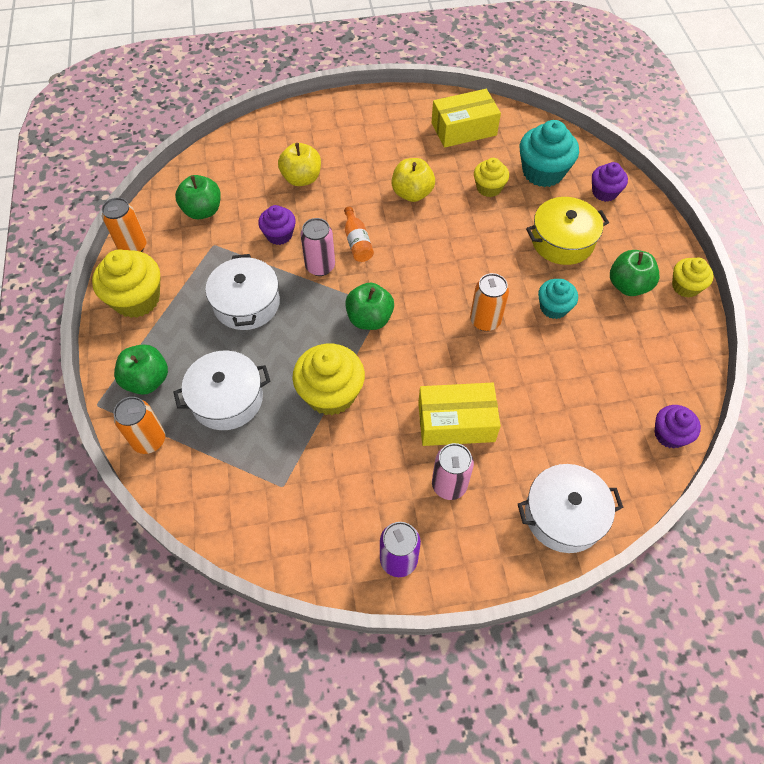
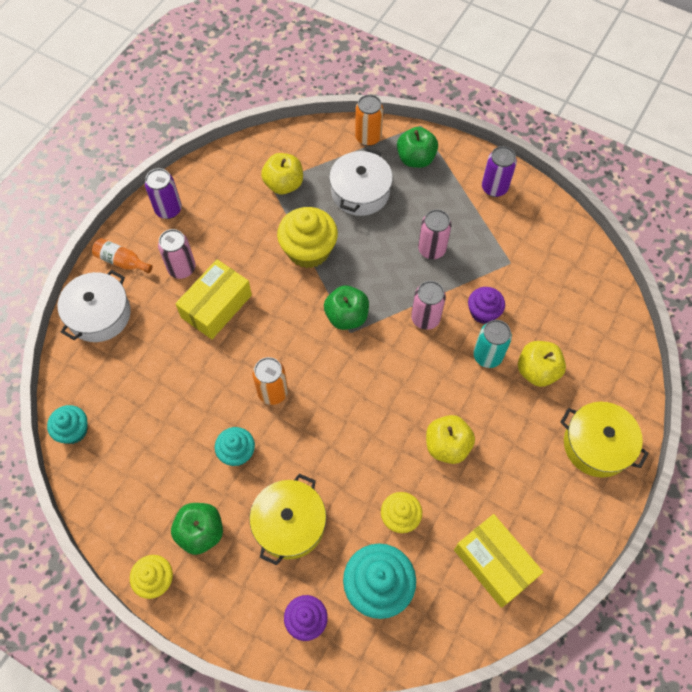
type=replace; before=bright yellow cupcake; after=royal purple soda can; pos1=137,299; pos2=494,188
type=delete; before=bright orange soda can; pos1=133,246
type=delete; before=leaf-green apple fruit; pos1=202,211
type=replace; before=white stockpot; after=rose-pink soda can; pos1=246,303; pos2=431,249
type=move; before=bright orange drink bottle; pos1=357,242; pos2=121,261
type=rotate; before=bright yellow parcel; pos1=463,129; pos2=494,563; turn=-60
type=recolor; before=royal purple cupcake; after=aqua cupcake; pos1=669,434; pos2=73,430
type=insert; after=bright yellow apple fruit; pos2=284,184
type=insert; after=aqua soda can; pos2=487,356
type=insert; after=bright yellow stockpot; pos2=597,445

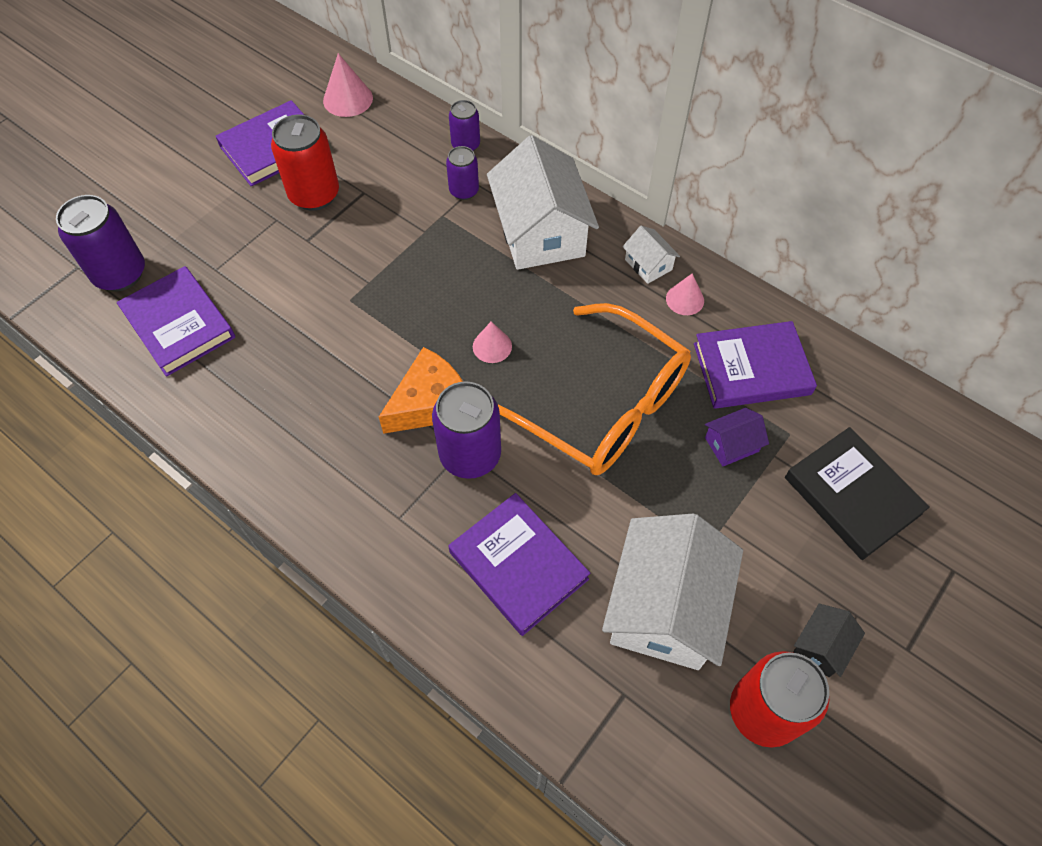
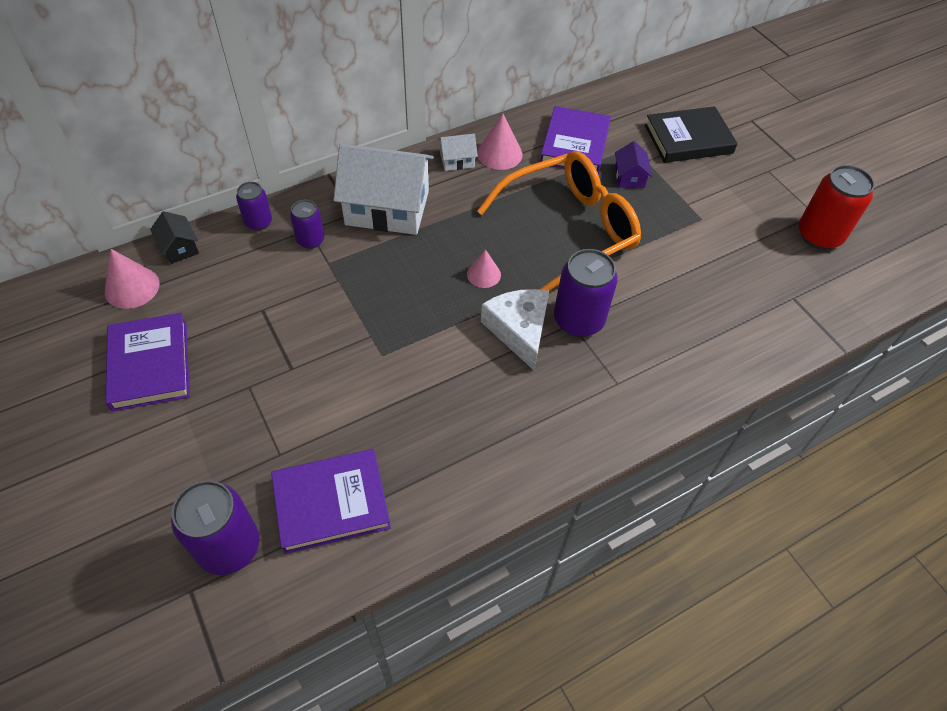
type=delete; before=red soda can; pos1=314,195
type=recolor; before=bright orange cheese; after=white cheese; pos1=430,403; pos2=519,330
type=delete; before=royal purple hardback; pos1=518,566
type=delete; before=white house; pos1=665,607
type=resize; before=rose-pink cone shape; pos1=685,299; pos2=499,154; scale=1.5
type=move; before=jet-black house; pos1=821,646; pos2=179,247

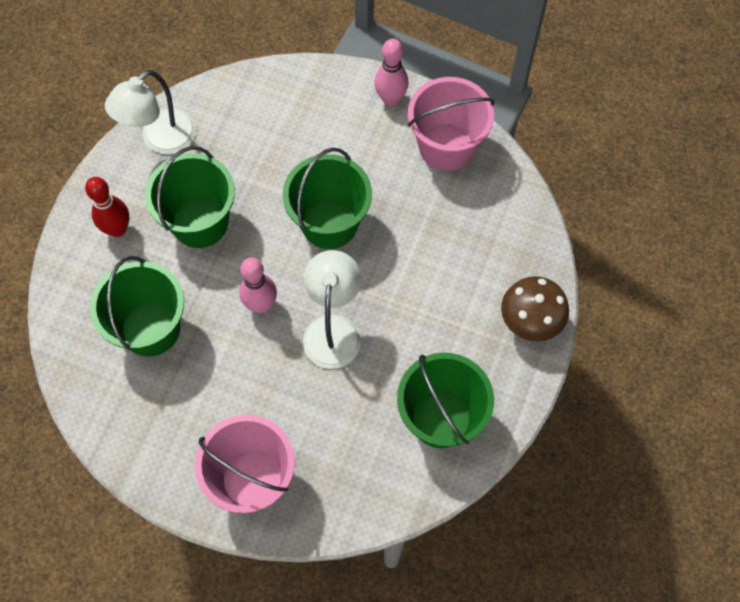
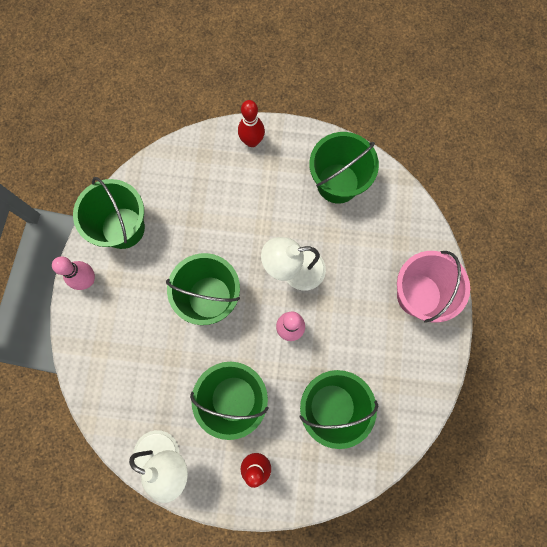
type=recolor; before=rose-pink sand bucket; after=leaf-green sand bucket; pos1=446,147; pos2=123,228
type=replace; before=brown mushroom; after=red skittle; pos1=530,322; pos2=252,141

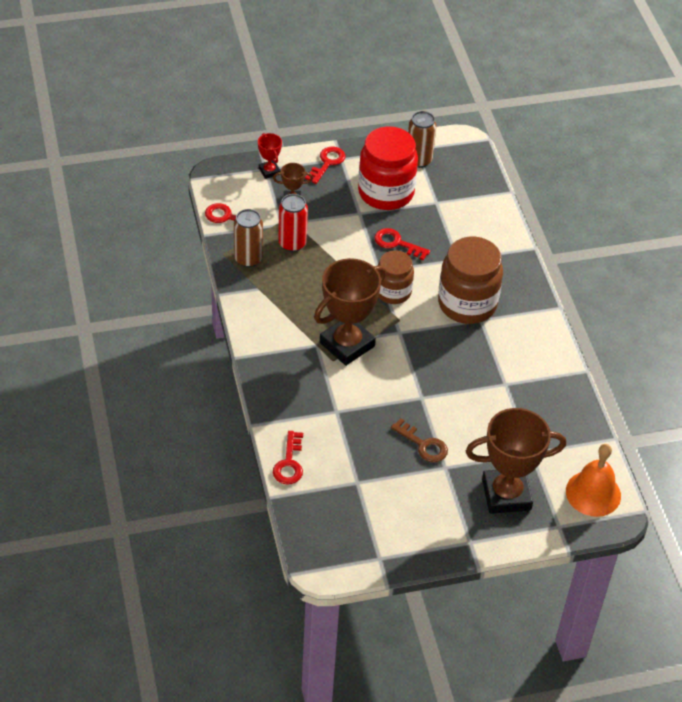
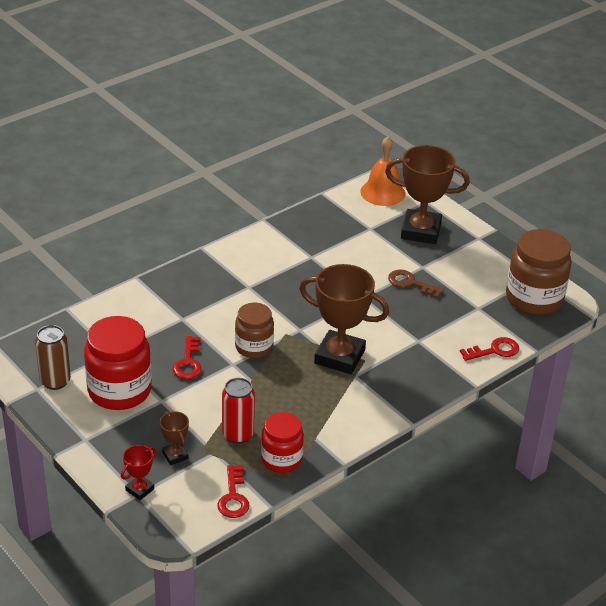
type=replace; before=brown soda can; after=red jar; pos1=248,259; pos2=281,459
type=delete; before=red latchkey; pos1=327,163
type=rotate; before=brown latchkey; pos1=423,444; pos2=410,283; turn=-75
type=move; before=brown jar; pos1=467,304; pos2=534,299
type=rotate; before=brown award cup; pos1=506,494; pos2=421,231; turn=-45

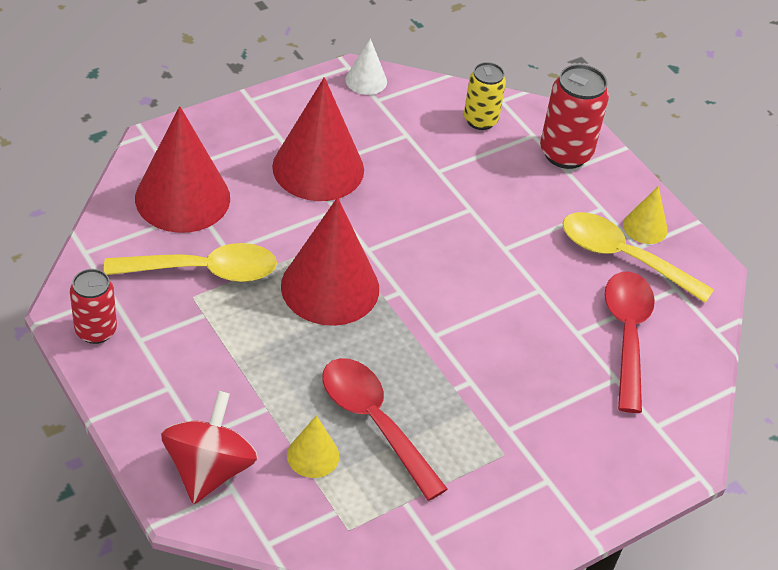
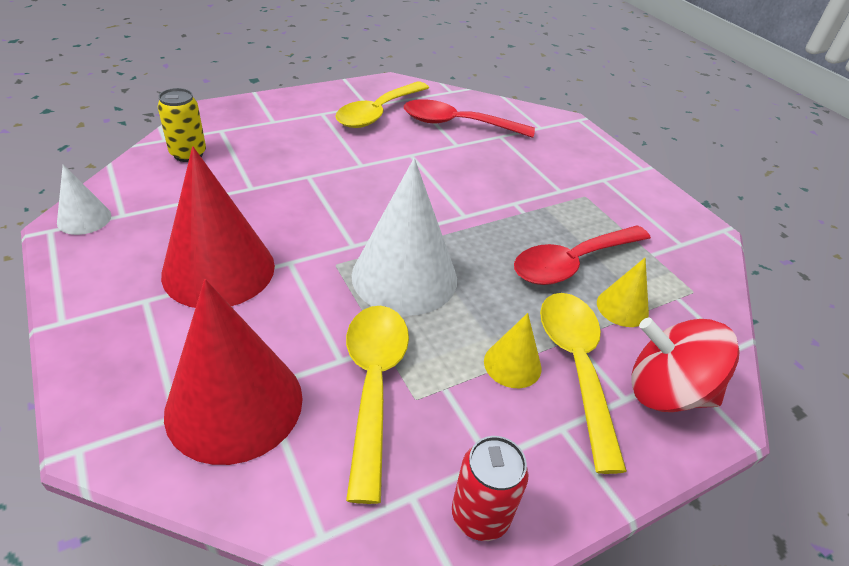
type=recolor; before=red cone shape; after=white cone shape; pos1=330,287; pos2=404,276
type=delete; before=red soda can; pos1=565,153
type=move; before=bright yellow cone shape; pos1=645,227; pos2=512,364
type=insert; after=bright yellow spoon; pos2=576,366

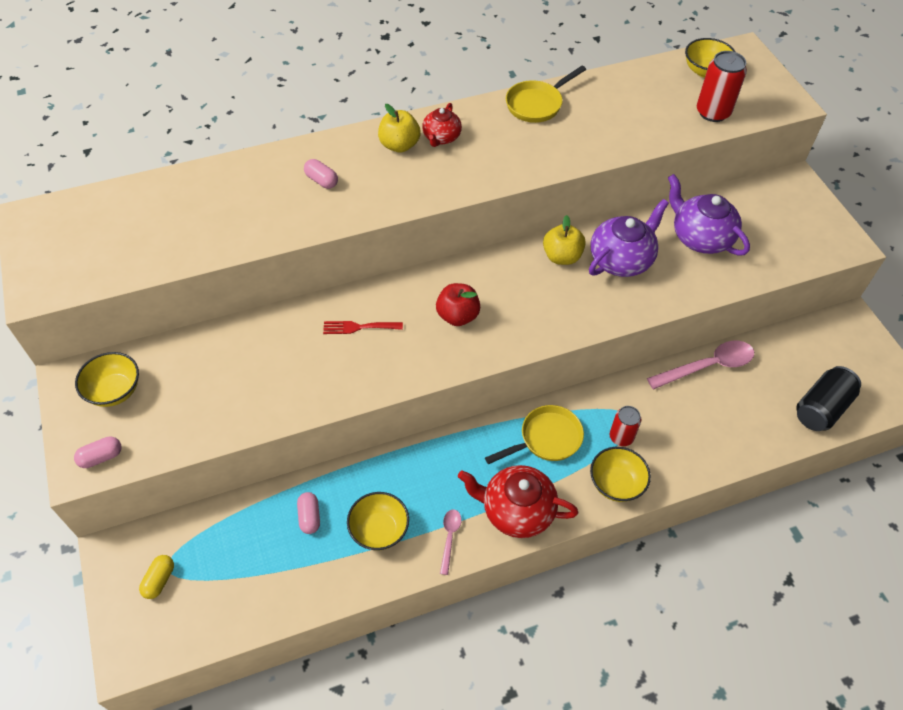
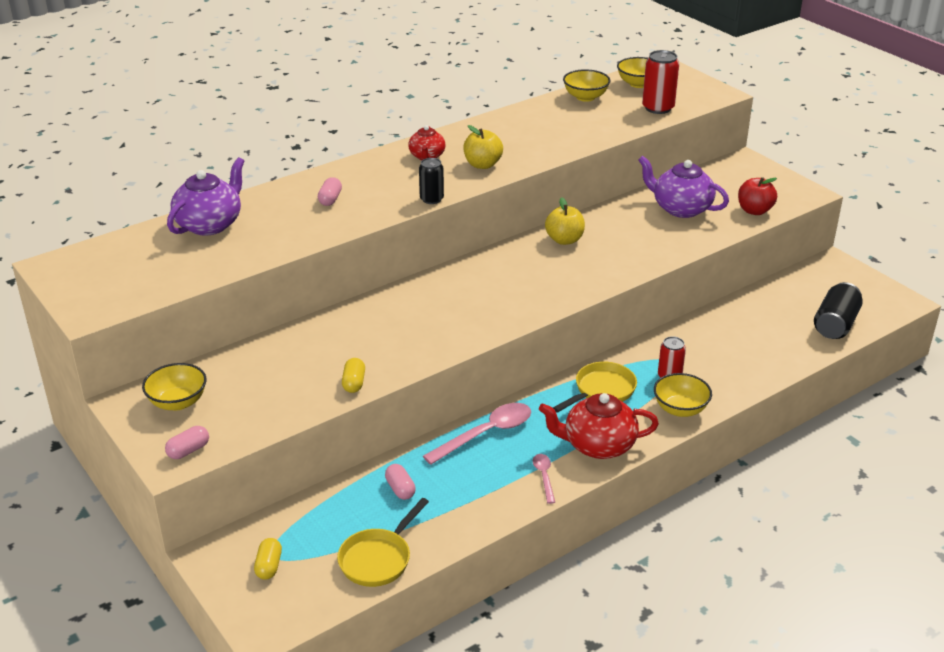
type=rotate; before=rose-pink capsule; pos1=321,180; pos2=330,199; turn=75
type=delete; before=red dinner fork; pos1=358,327
type=move; before=bright yellow bowl; pos1=379,530; pos2=585,97
type=move; before=bright yellow apple fruit; pos1=399,145; pos2=482,165
type=move; before=red apple fruit; pos1=457,316; pos2=754,211
type=move; before=bright yellow frying pan; pos1=537,104; pos2=378,559
type=move; before=royal purple tea pot; pos1=621,260; pos2=210,224
type=move; before=rose-pink spoon; pos1=707,366; pos2=486,434
type=insert; after=bright yellow capsule; pos2=354,383
type=insert; after=jet-black soda can; pos2=431,199

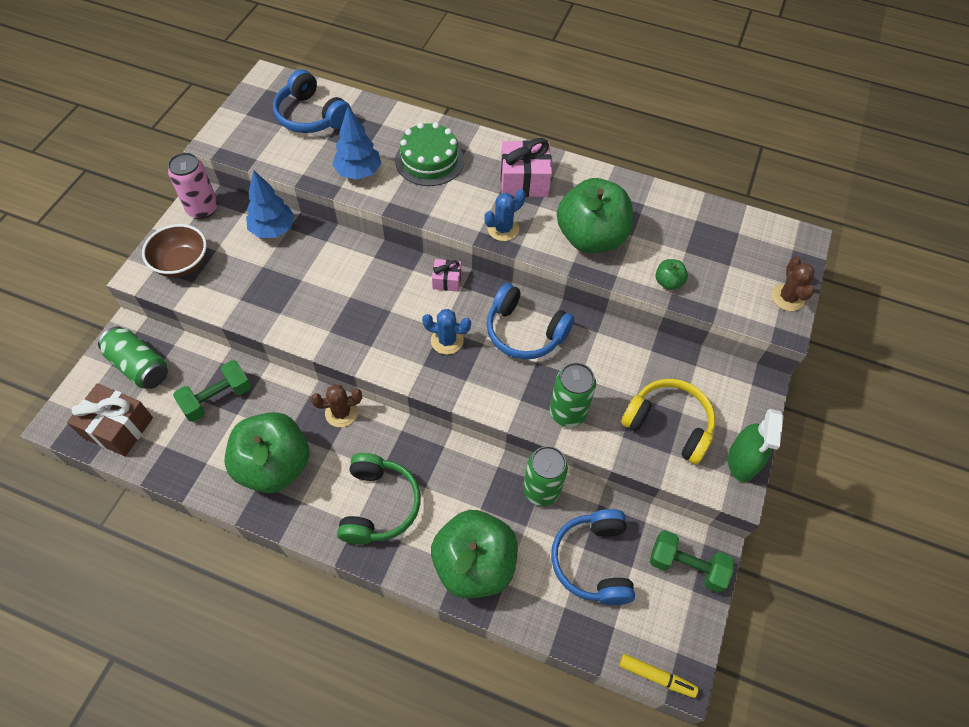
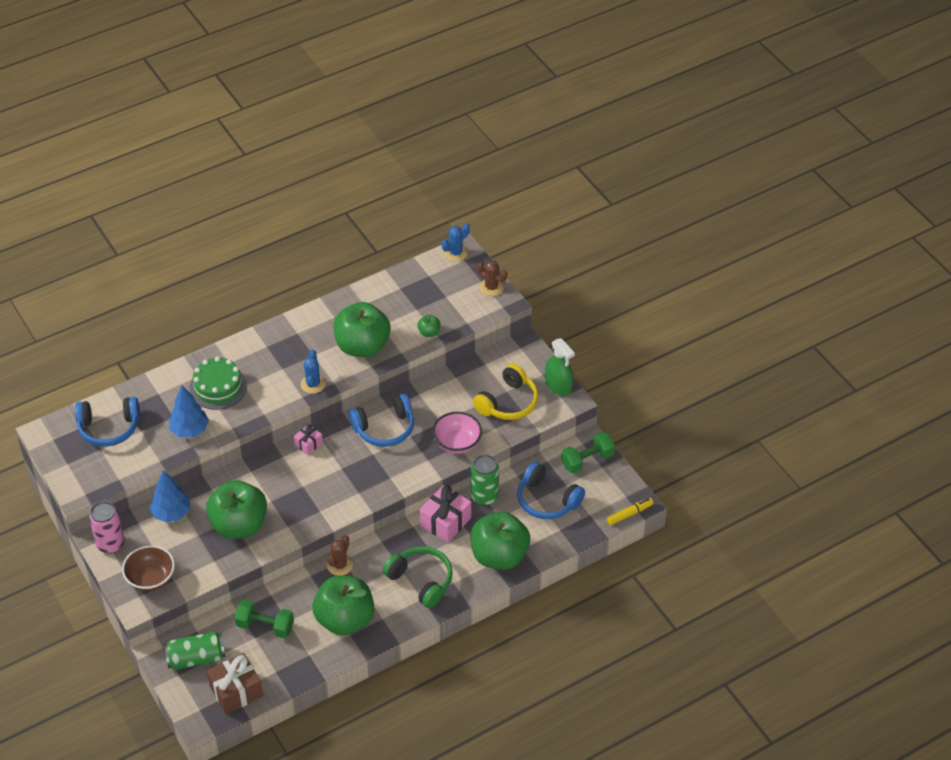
type=rotate; before=leaf-green hand weight; pos1=217,398; pos2=265,626; turn=-75
type=move; before=blue cactus; pos1=447,340; pos2=455,253
type=move; before=rose-pink present; pos1=524,181; pos2=445,521
type=replace; before=leaf-green soda can; after=rose-pink bowl; pos1=567,412; pos2=457,443
type=rotate; before=bright yellow headset; pos1=668,425; pos2=508,402; turn=150
type=insert; after=leaf-green apple fruit; pos2=239,525

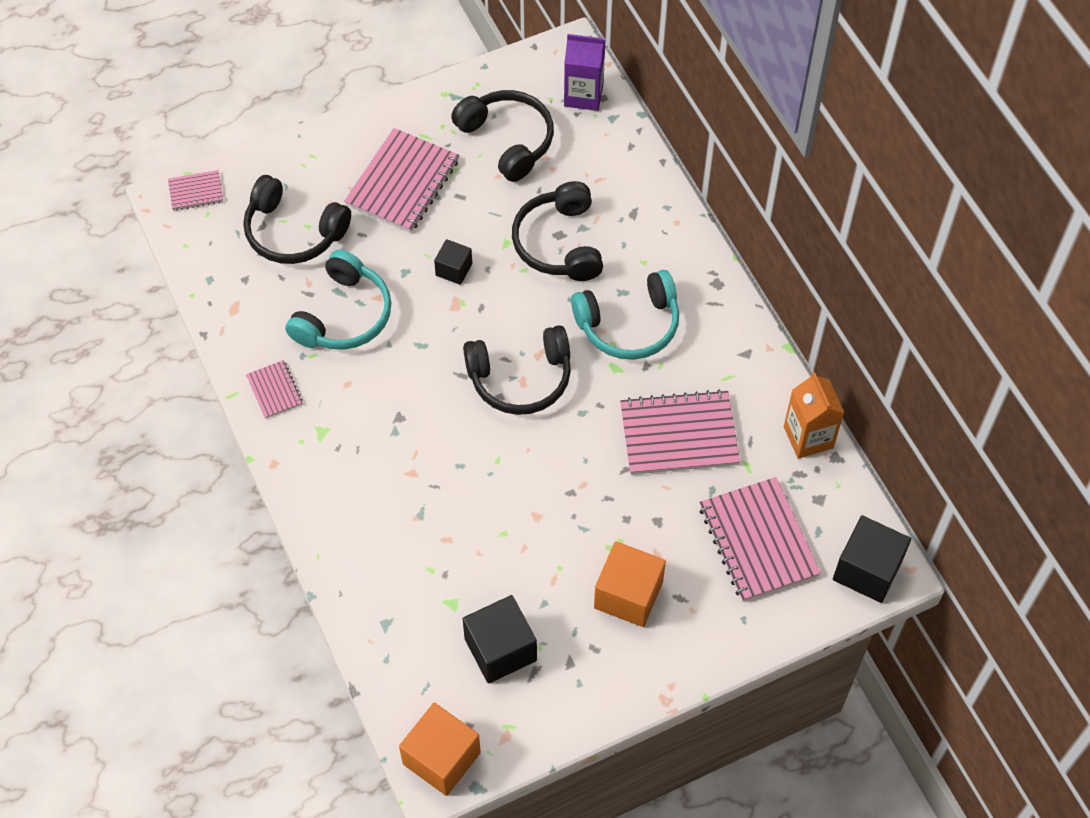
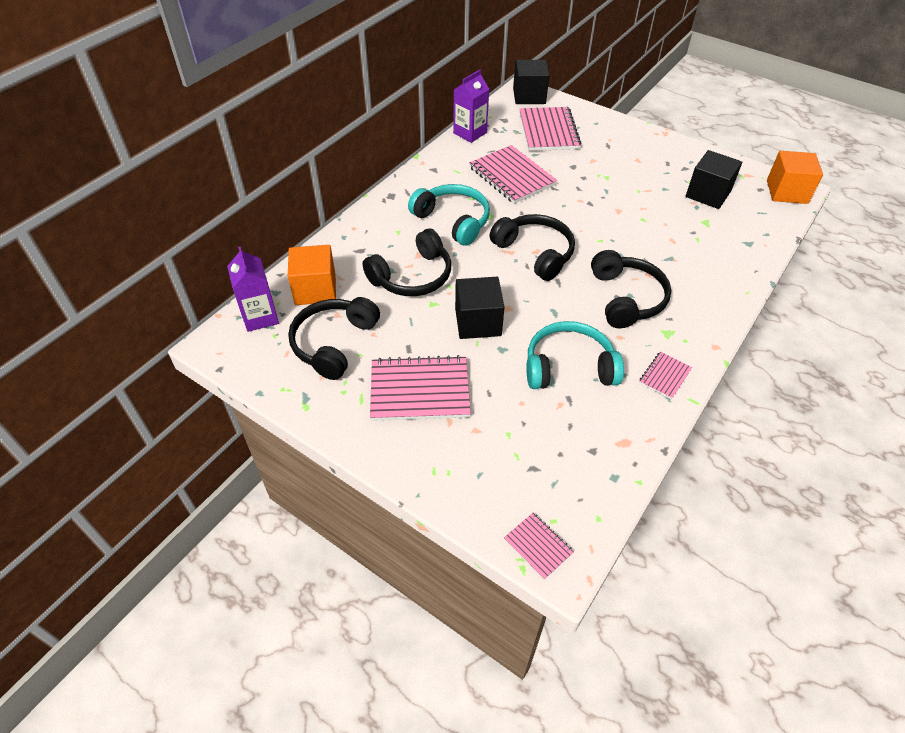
type=move; before=jet-black headset; pos1=293,232; pos2=626,298
type=resize; before=jet-black block; pos1=454,269; pos2=478,322; scale=1.75
type=move; before=bright orange block; pos1=628,595; pos2=315,289
type=rotate; before=rose-pink notepad; pos1=758,541; pos2=548,131; turn=-45
type=recolor; before=bright orange juice carton; after=royal purple juice carton; pos1=808,437; pos2=470,133

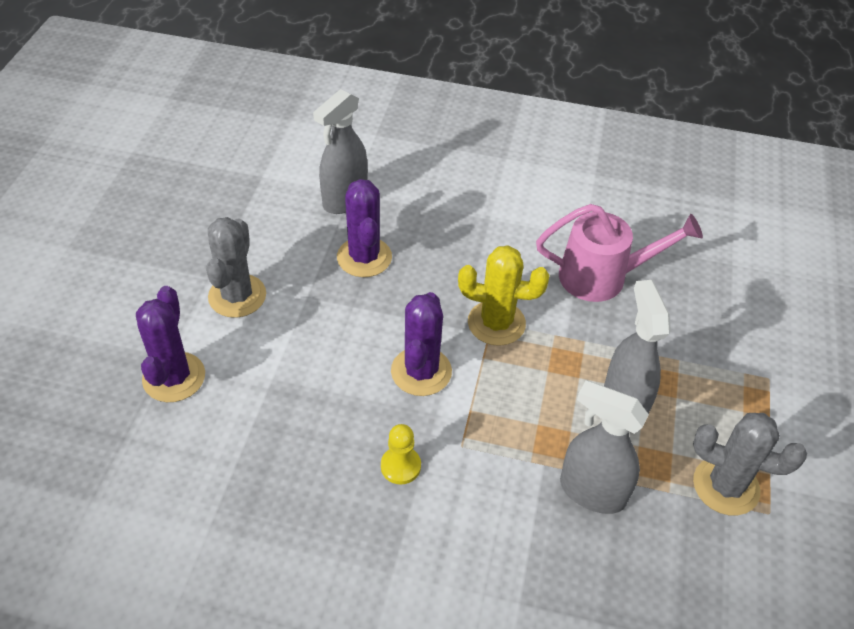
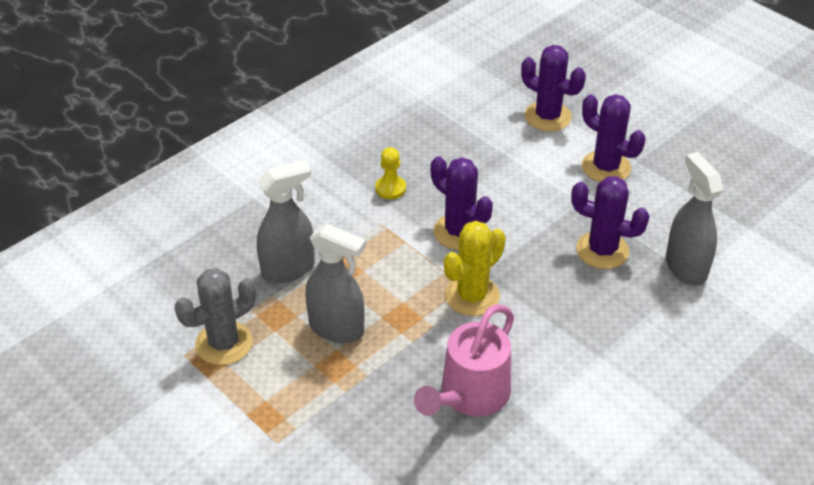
type=recolor; before=ash-grey cactus; after=royal purple cactus; pos1=237,296; pos2=606,167

